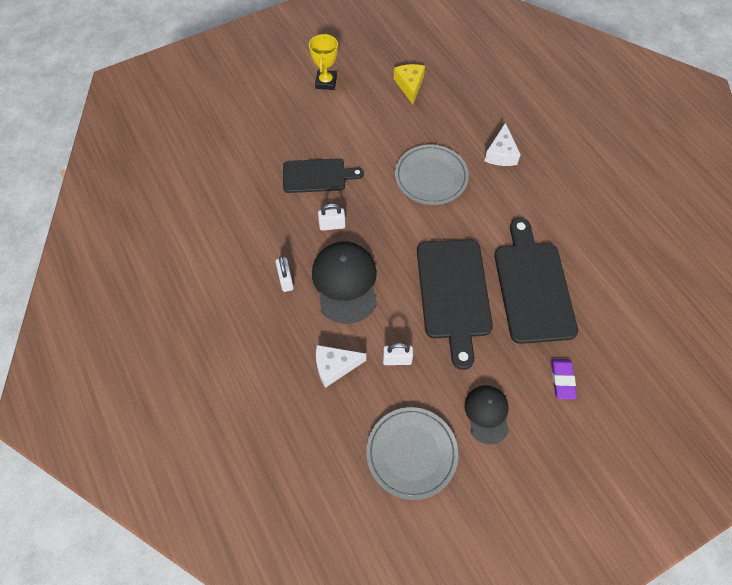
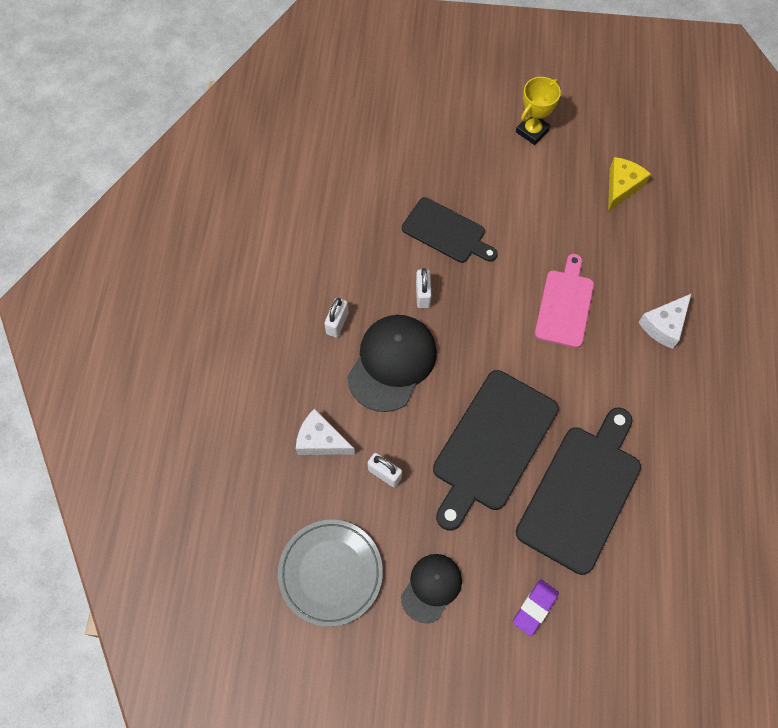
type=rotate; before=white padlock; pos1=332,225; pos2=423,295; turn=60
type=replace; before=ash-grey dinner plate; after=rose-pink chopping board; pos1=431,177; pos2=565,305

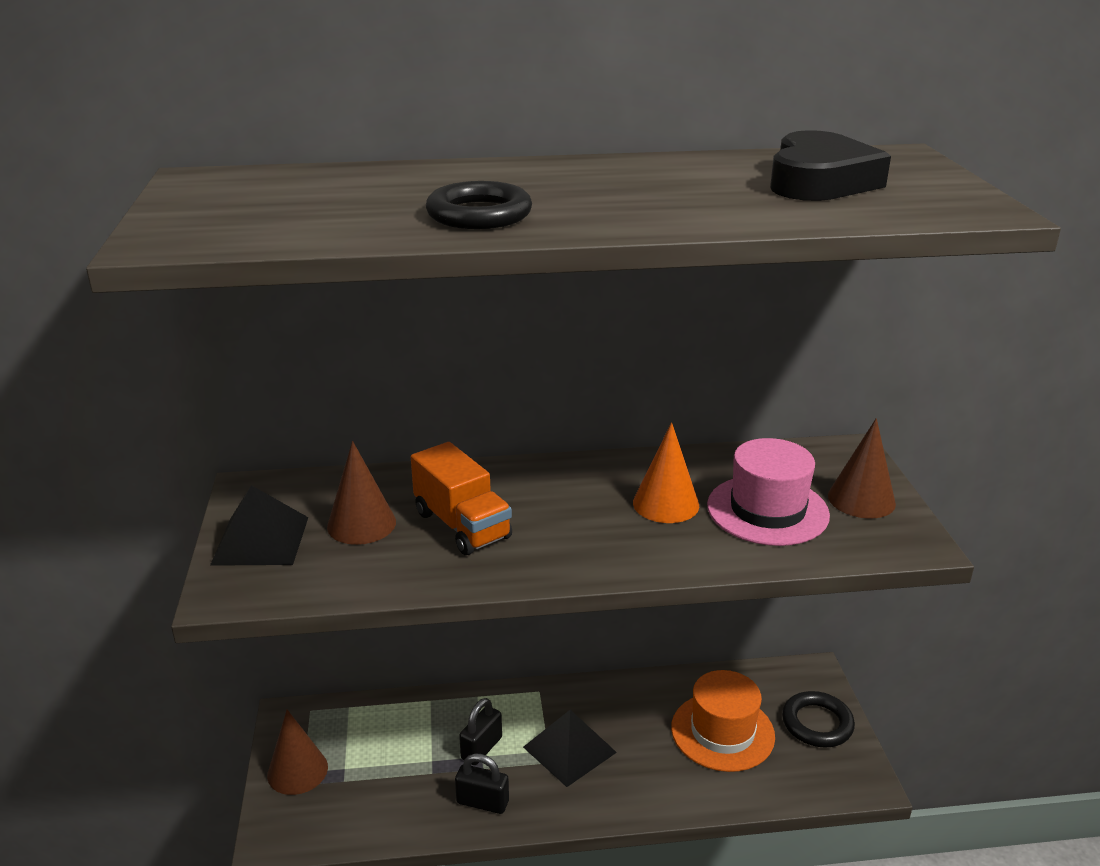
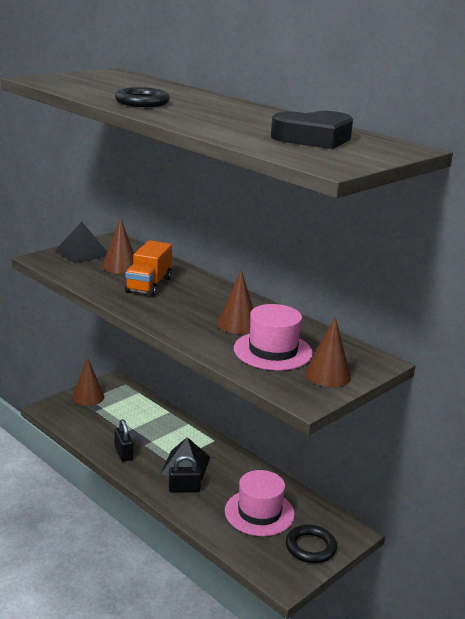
type=move; before=jet-black padlock; pos1=481,748; pos2=184,489
type=recolor; before=bright orange cone shape; after=brown cone shape; pos1=666,504; pos2=237,324
type=recolor; before=bright orange top hat; after=rose-pink top hat; pos1=722,732; pos2=259,512

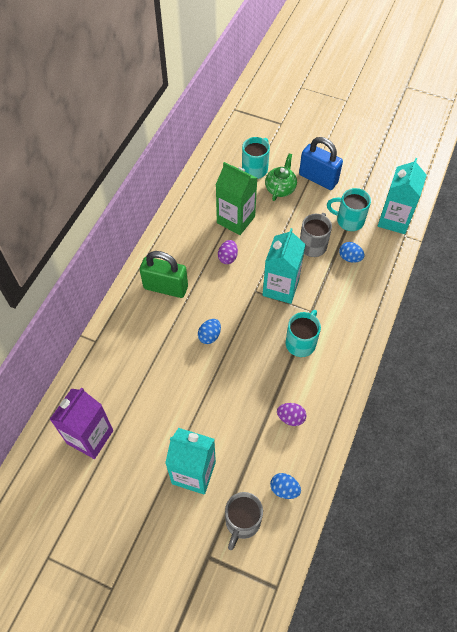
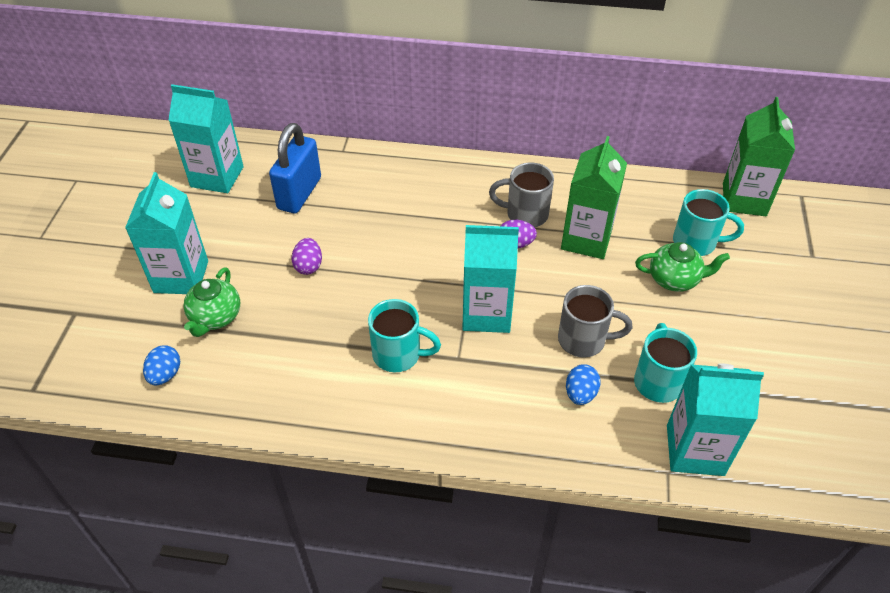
type=recolor; before=royal purple juice carton; after=aqua juice carton; pos1=90,437; pos2=217,177
type=delete; before=leaf-green padlock; pos1=165,287
type=delete; before=blue toy egg; pos1=209,336
type=move; before=ash-grey mug; pos1=242,522; pos2=525,214
type=move; before=royal purple toy egg; pos1=290,418; pos2=308,266
type=move; before=blue padlock; pos1=318,178; pos2=299,193
type=insert; after=leaf-green tea pot; pos2=215,318
type=insert; after=leaf-green juice carton; pos2=744,199

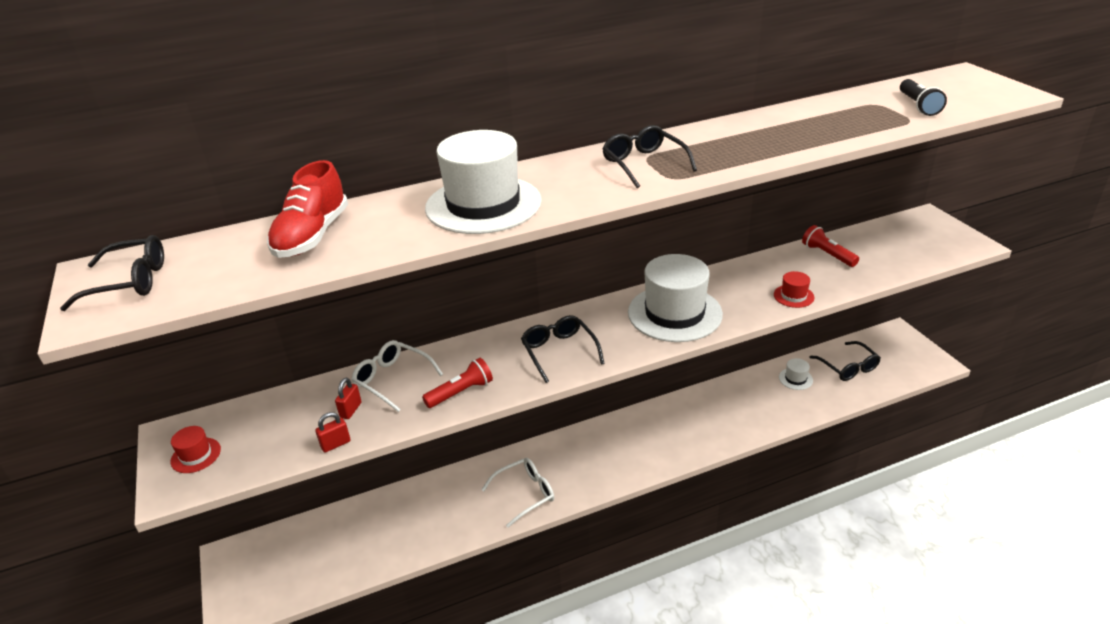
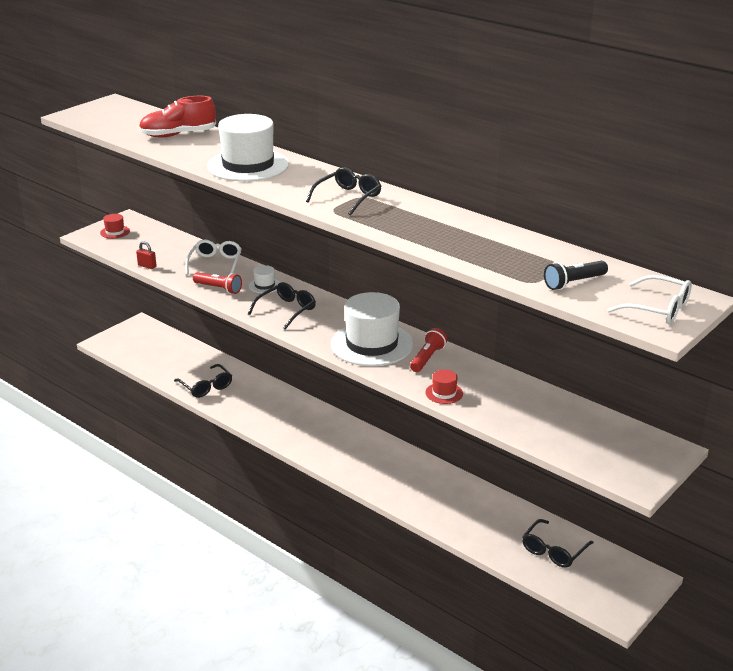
type=move; before=jet-black eyeglasses; pos1=130,282; pos2=206,387
type=delete; before=red padlock; pos1=351,410
type=move; before=white eyeglasses; pos1=525,494; pos2=658,309
type=move; before=white top hat; pos1=795,379; pos2=264,285
type=move; before=red torch; pos1=827,255; pos2=427,358

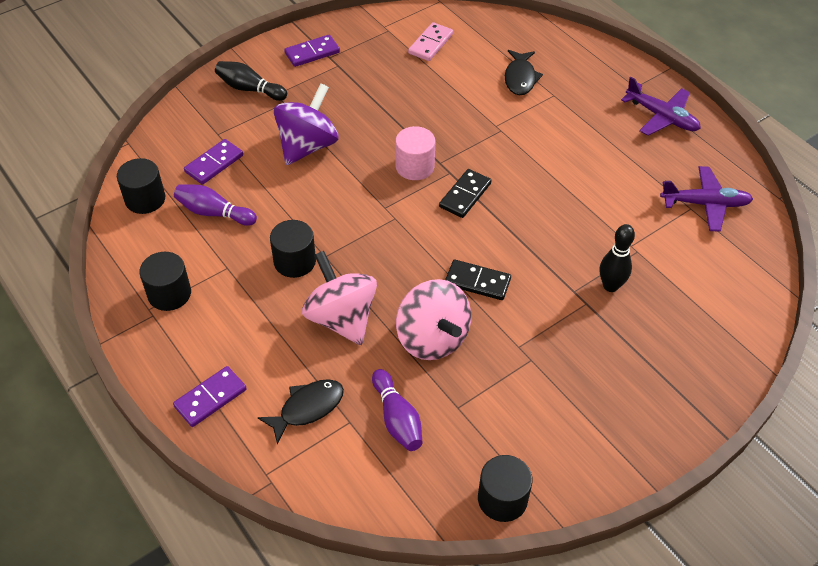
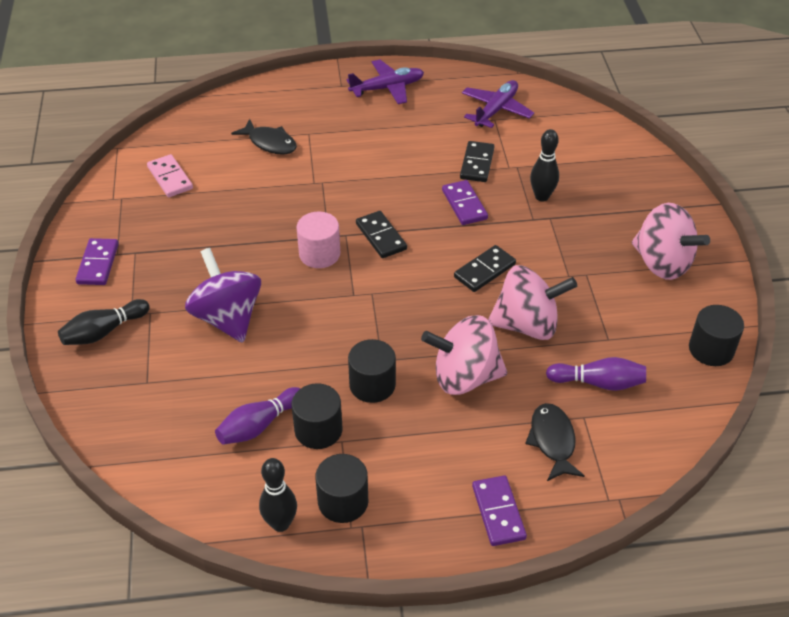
type=move; before=jet-black solid cylinder; pos1=145,199; pos2=318,430
type=move; before=royal purple domino piece; pos1=214,164; pos2=464,205
type=insert; after=jet-black skittle; pos2=280,524
type=insert; after=jet-black domino piece; pos2=477,164
type=insert; after=rose-pink spinning top; pos2=662,263

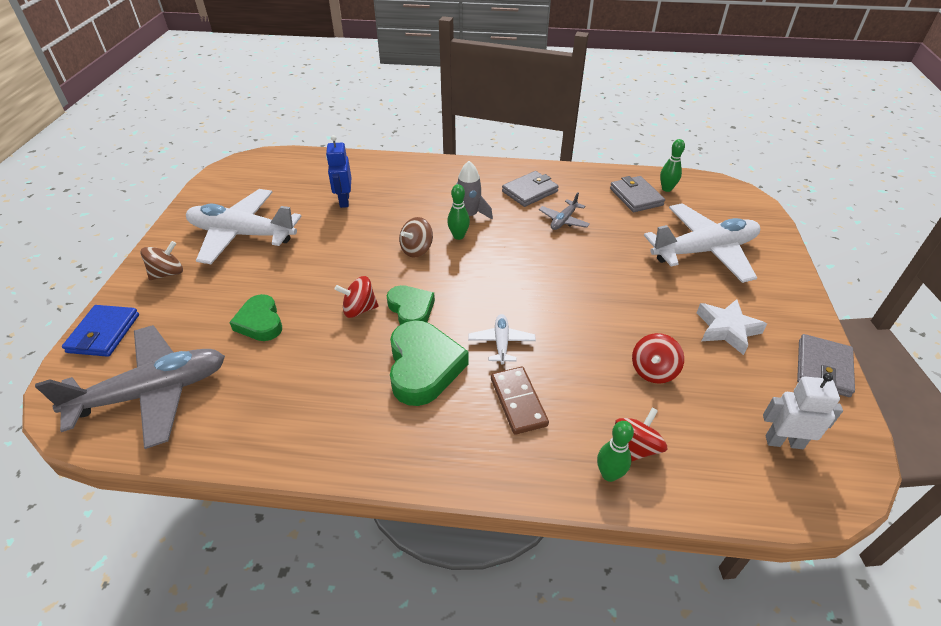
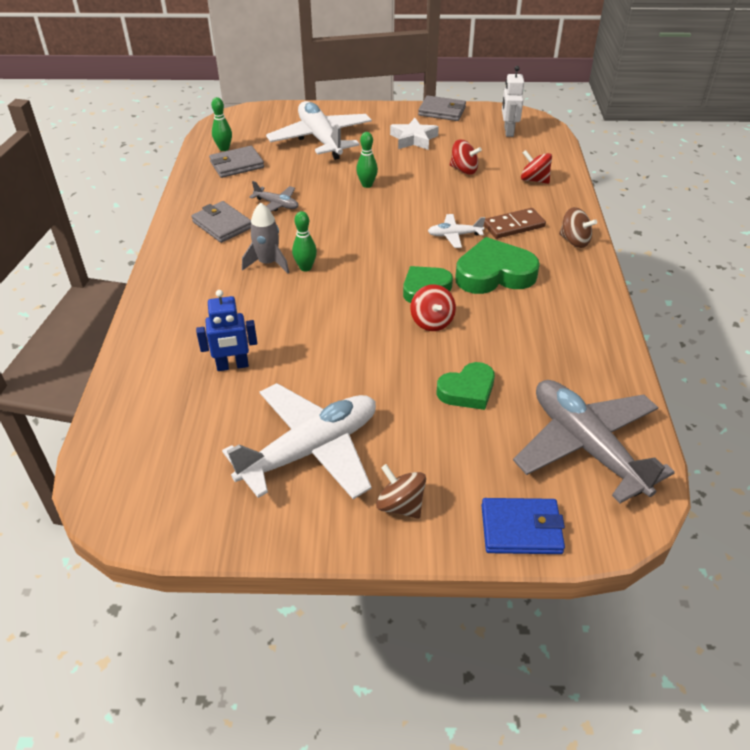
type=rotate; before=white aeroplane; pos1=242,234; pos2=310,450; turn=-135
type=move; before=brown spinning top; pos1=417,250; pos2=574,241
type=move; before=leaf-green skittle; pos1=609,474; pos2=367,185

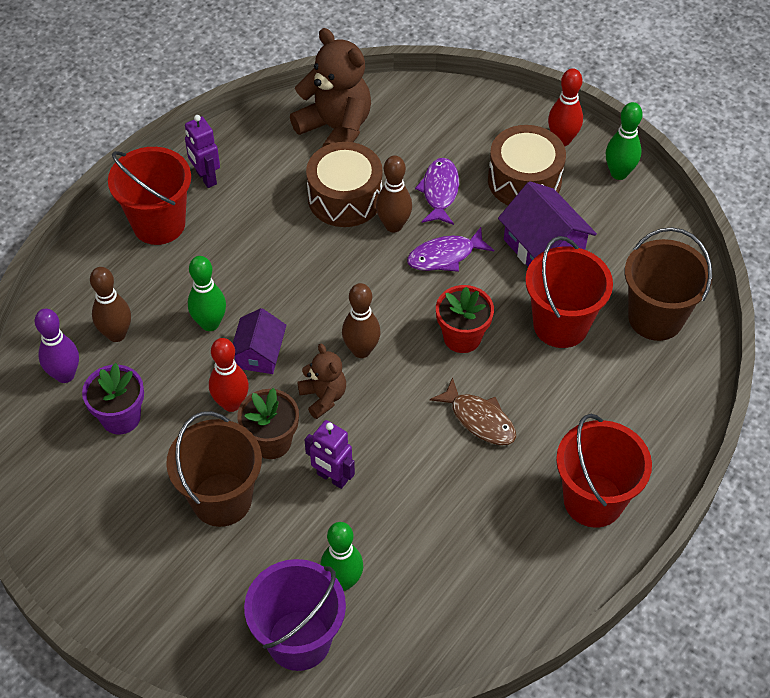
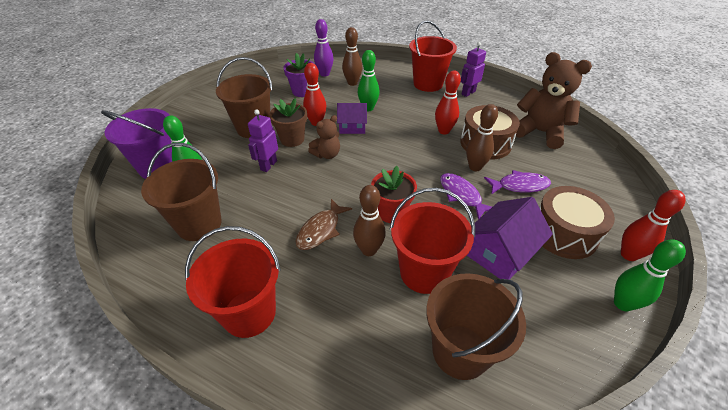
type=rotate; before=brown stuffed bear; pos1=336,129; pos2=540,132; turn=-90
type=move; before=brown skittle; pos1=361,350; pos2=369,250
type=insert; after=brown sand bucket; pos2=199,224
type=insert; after=red skittle; pos2=444,131

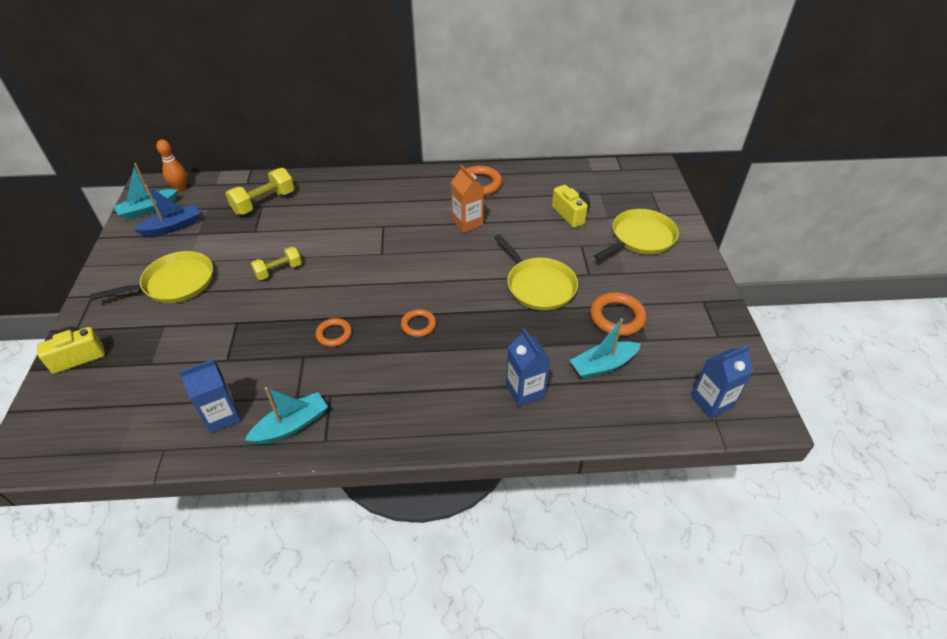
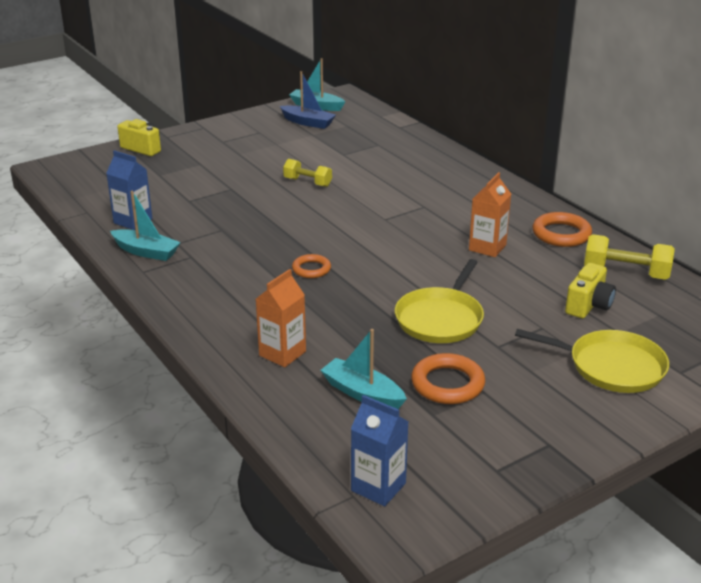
type=delete; before=bright yellow frying pan; pos1=175,283
type=delete; before=bright orange skittle; pos1=180,188
type=move; before=bright yellow hand weight; pos1=264,202; pos2=625,273
type=delete; before=bright orange ring; pos1=334,334
type=recolor; before=blue juice carton; after=bright orange juice carton; pos1=525,391; pos2=282,353

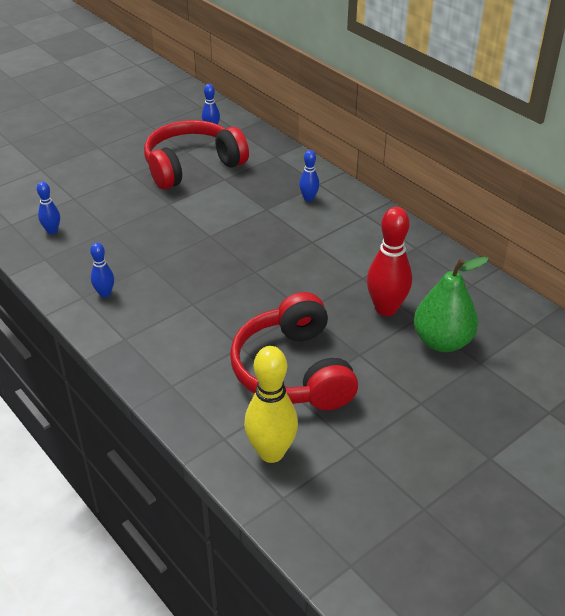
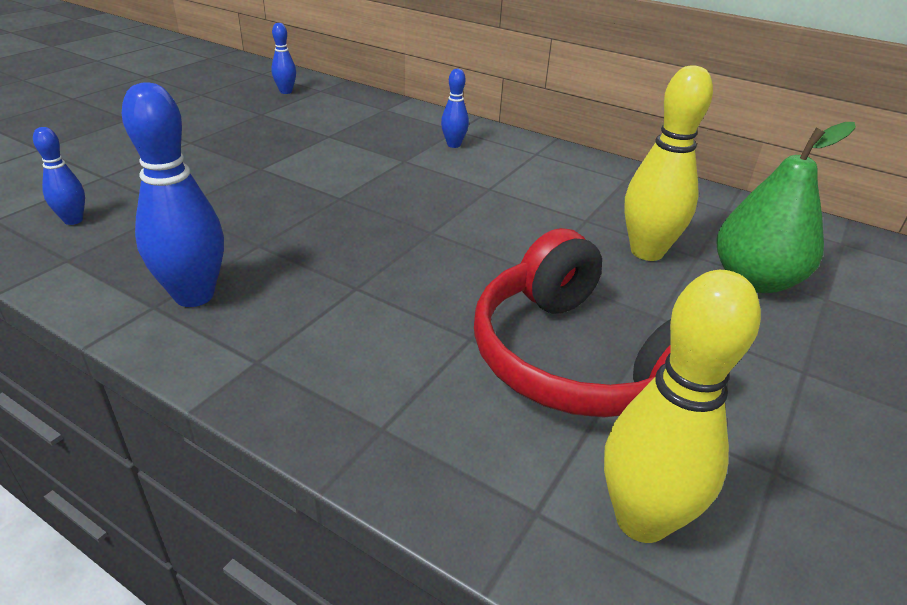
type=resize; before=blue skittle; pos1=105,294; pos2=194,295; scale=1.89
type=delete; before=red headset; pos1=192,166
type=recolor; before=red skittle; after=bright yellow skittle; pos1=386,309; pos2=647,252

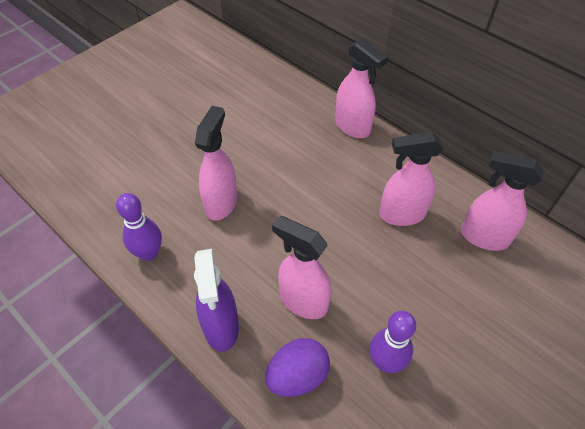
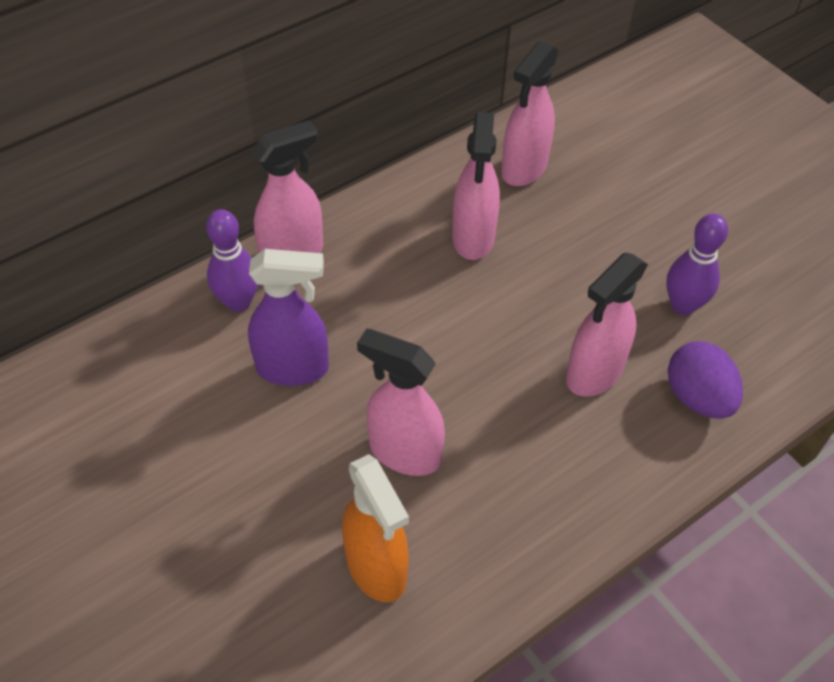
type=move; before=royal purple skittle; pos1=149,253; pos2=238,302
type=move; before=royal purple sprayer; pos1=221,327; pos2=293,368
type=insert; after=bright orange sprayer; pos2=376,568

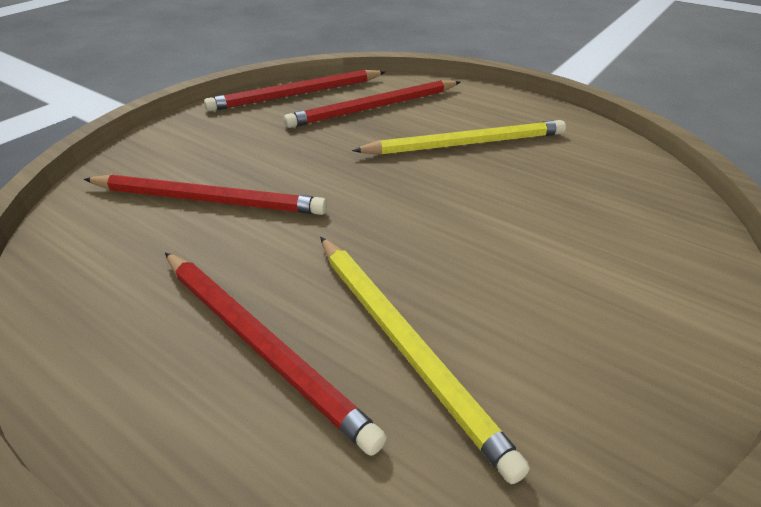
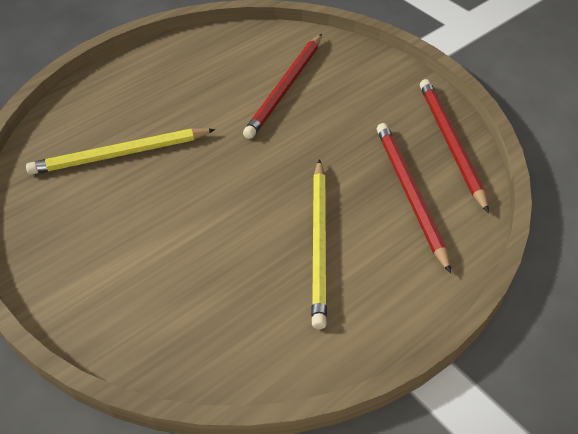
type=delete; before=red lead pencil; pos1=260,343

